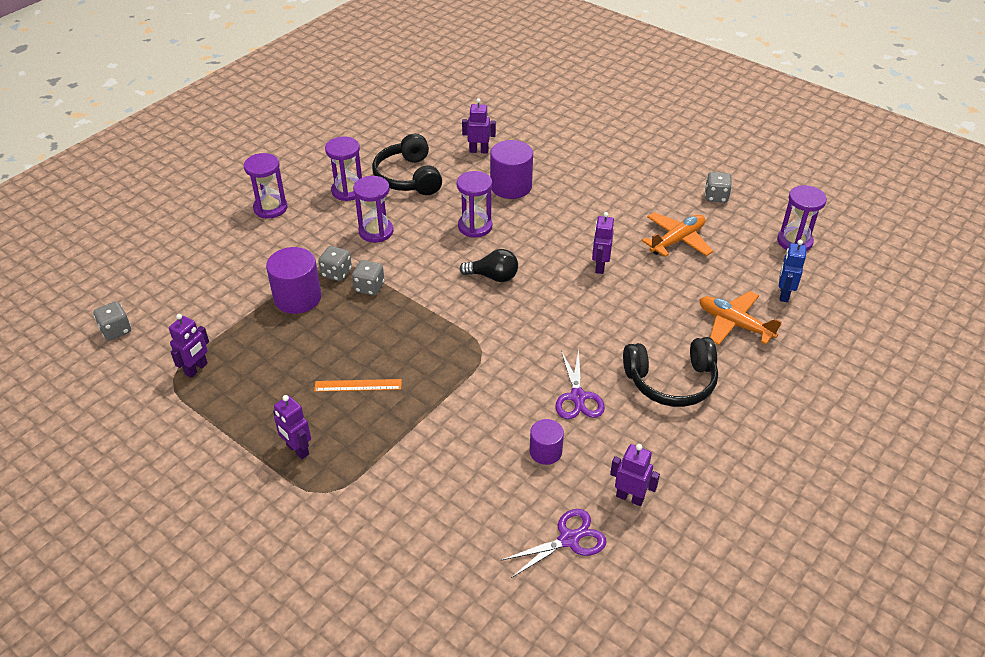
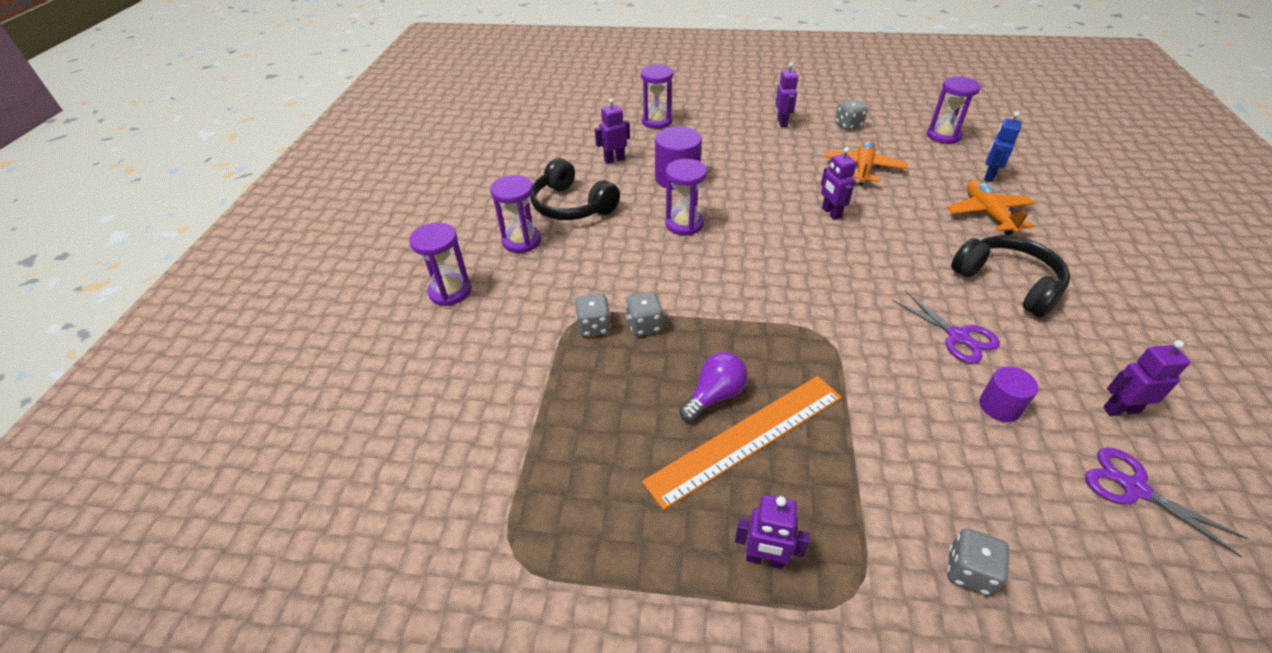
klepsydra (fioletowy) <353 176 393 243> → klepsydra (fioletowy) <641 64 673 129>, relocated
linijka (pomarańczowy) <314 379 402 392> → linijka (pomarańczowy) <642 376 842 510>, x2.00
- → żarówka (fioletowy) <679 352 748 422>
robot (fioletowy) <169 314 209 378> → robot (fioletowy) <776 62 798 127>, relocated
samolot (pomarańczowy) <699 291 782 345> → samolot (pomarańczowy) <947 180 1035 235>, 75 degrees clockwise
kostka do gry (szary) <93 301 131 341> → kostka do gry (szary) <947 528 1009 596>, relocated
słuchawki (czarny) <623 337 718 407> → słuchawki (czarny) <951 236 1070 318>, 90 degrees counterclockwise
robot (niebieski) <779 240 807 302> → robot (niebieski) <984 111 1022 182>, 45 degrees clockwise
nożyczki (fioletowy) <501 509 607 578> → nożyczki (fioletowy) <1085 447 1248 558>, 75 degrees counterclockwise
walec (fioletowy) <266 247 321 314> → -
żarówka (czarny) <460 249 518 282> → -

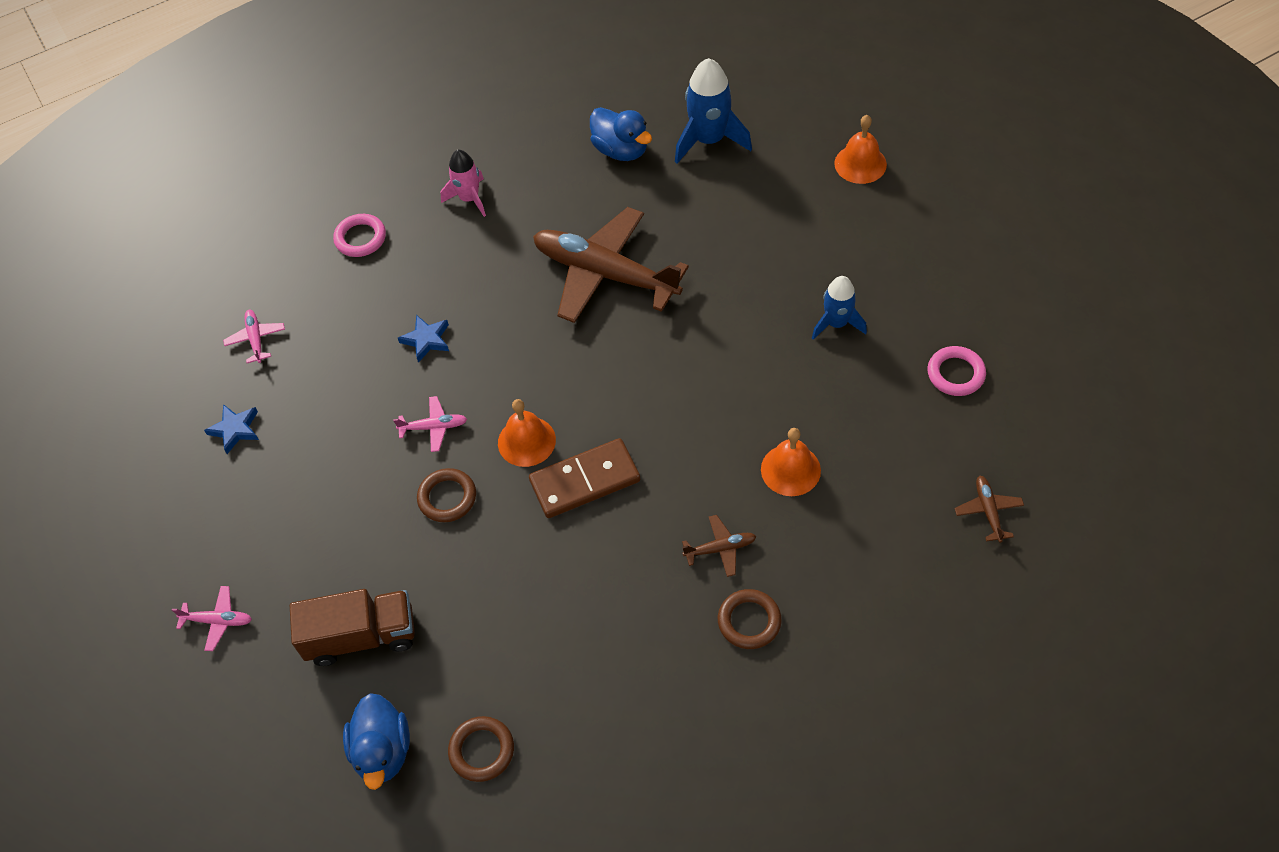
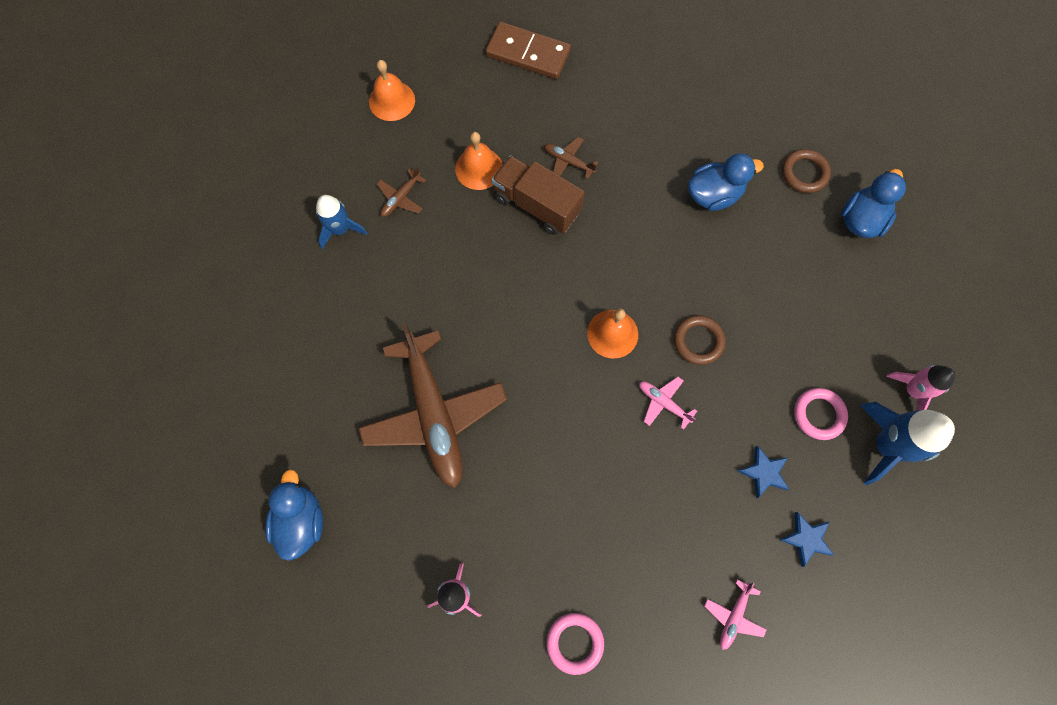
dzwonek (pomarańczowy) <834 115 887 184> → dzwonek (pomarańczowy) <369 60 415 121>, relocated
samolot (brązowy) <955 476 1024 543> → samolot (brązowy) <377 167 426 217>, relocated
kostka domina (brązowy) <529 438 640 518> → kostka domina (brązowy) <486 22 571 79>, relocated
ciężarówka (brązowy) <290 589 415 666> → ciężarówka (brązowy) <491 155 585 235>, relocated
- → kaczka (niebieski) <688 153 764 211>
gwiazda (niebieski) <398 315 449 363> → gwiazda (niebieski) <738 446 789 498>, relocated
pierścień (różowy) <927 346 986 396> → pierścień (różowy) <794 388 848 440>, relocated
rakieta (niebieski) <675 58 752 164> → rakieta (niebieski) <860 402 955 485>, relocated
samolot (różowy) <172 586 252 651> → rakieta (różowy) <886 365 956 411>
pierścień (brązowy) <718 589 782 649> → -

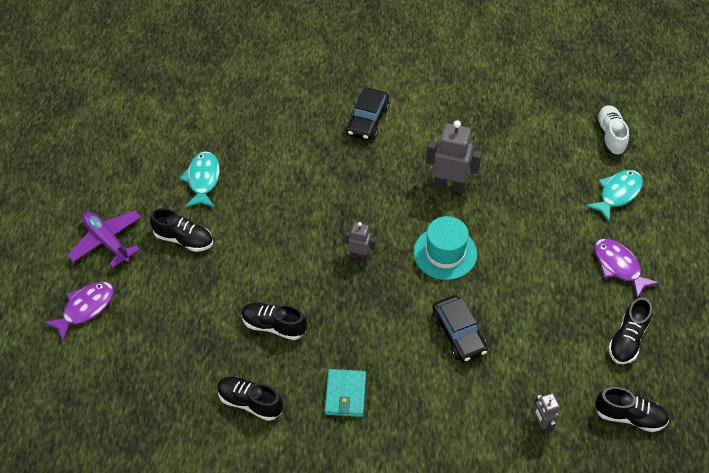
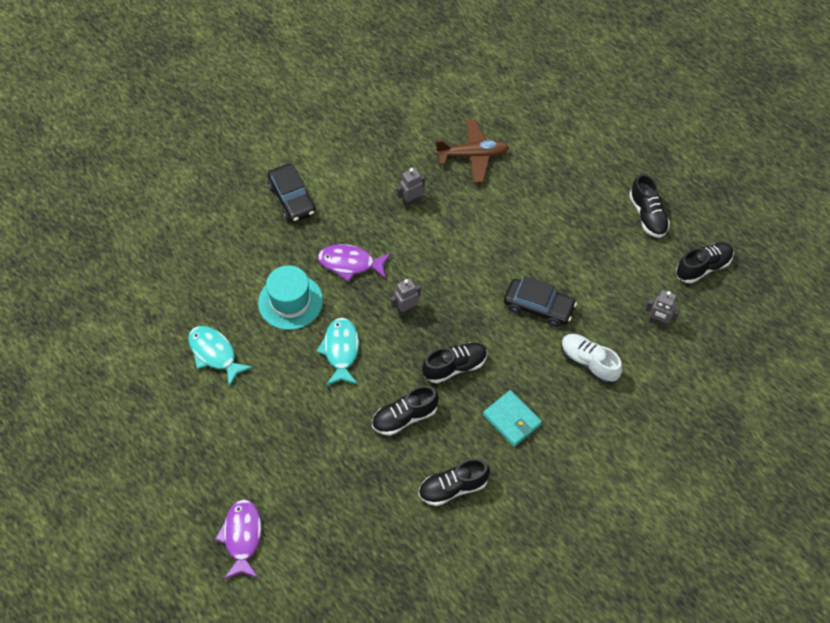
kapelusz (turkusowy) <414 216 477 280> → kapelusz (turkusowy) <258 265 323 330>, relocated
ryba (turkusowy) <586 170 643 222> → ryba (turkusowy) <316 317 359 385>, relocated
ryba (fioletowy) <594 239 659 298> → ryba (fioletowy) <318 244 391 282>, relocated
robot (szary) <426 120 482 193> → robot (szary) <397 168 425 207>, x0.56
but (czarny) <150 208 213 252> → but (czarny) <422 342 487 383>, relocated
- → samolot (brązowy) <435 119 509 183>
but (biały) <596 105 629 156> → but (biały) <561 334 622 384>, relocated
samolot (fioletowy) <68 211 141 268> → -

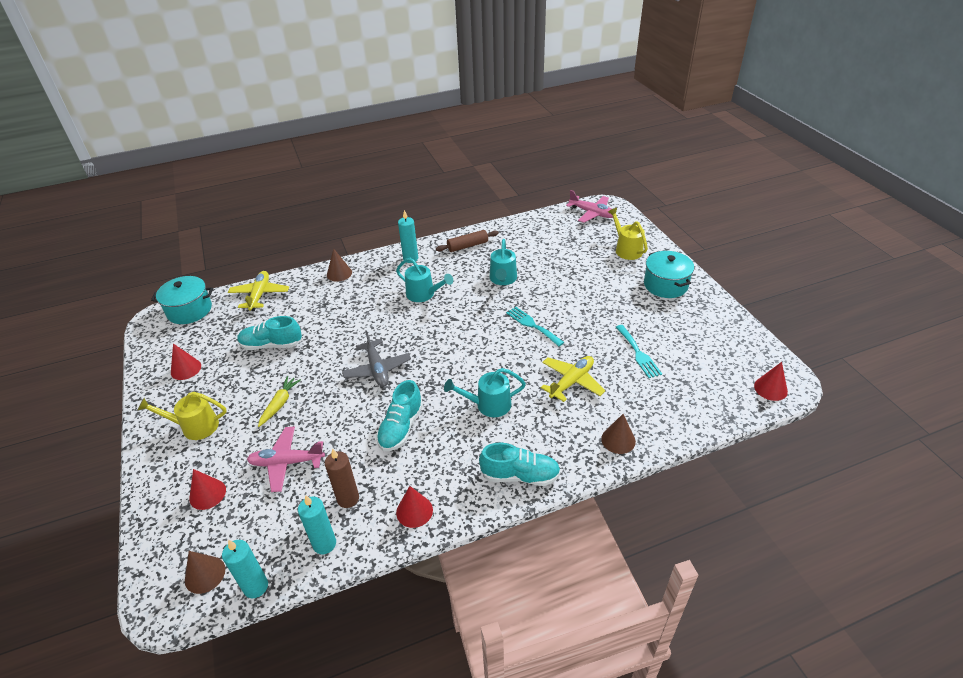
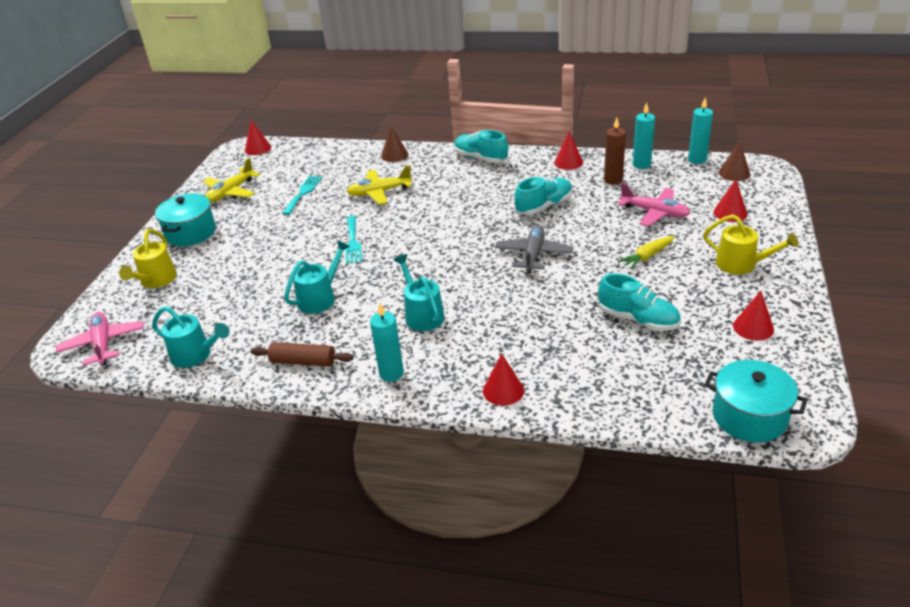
konewka (turkusowy) <444 368 526 417> → konewka (turkusowy) <152 306 229 368>, relocated
samolot (żółty) <228 271 289 311> → samolot (żółty) <203 158 260 202>, relocated
stożek (brązowy) <327 249 352 282> → stożek (czerwony) <483 354 524 406>

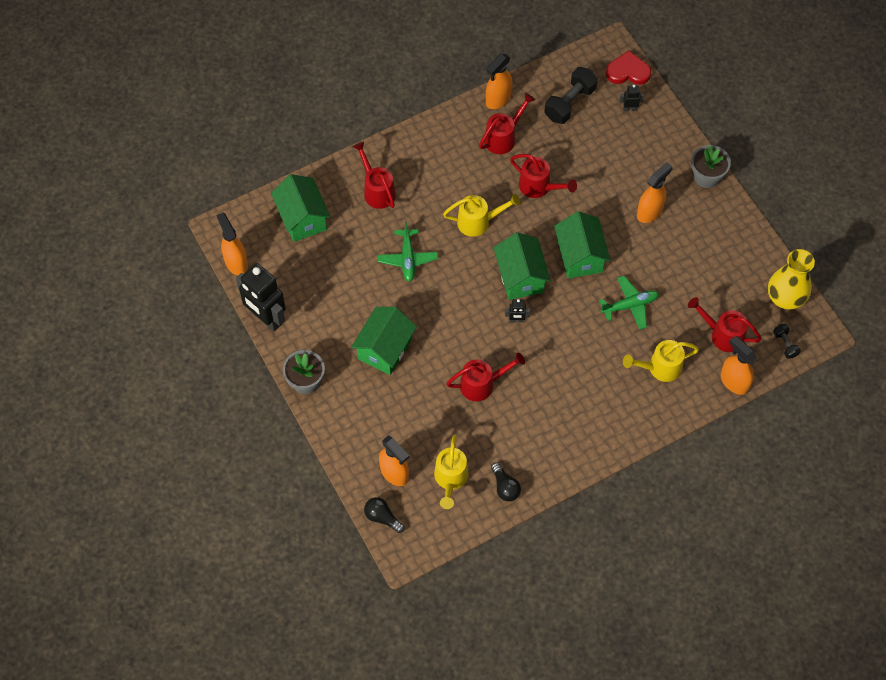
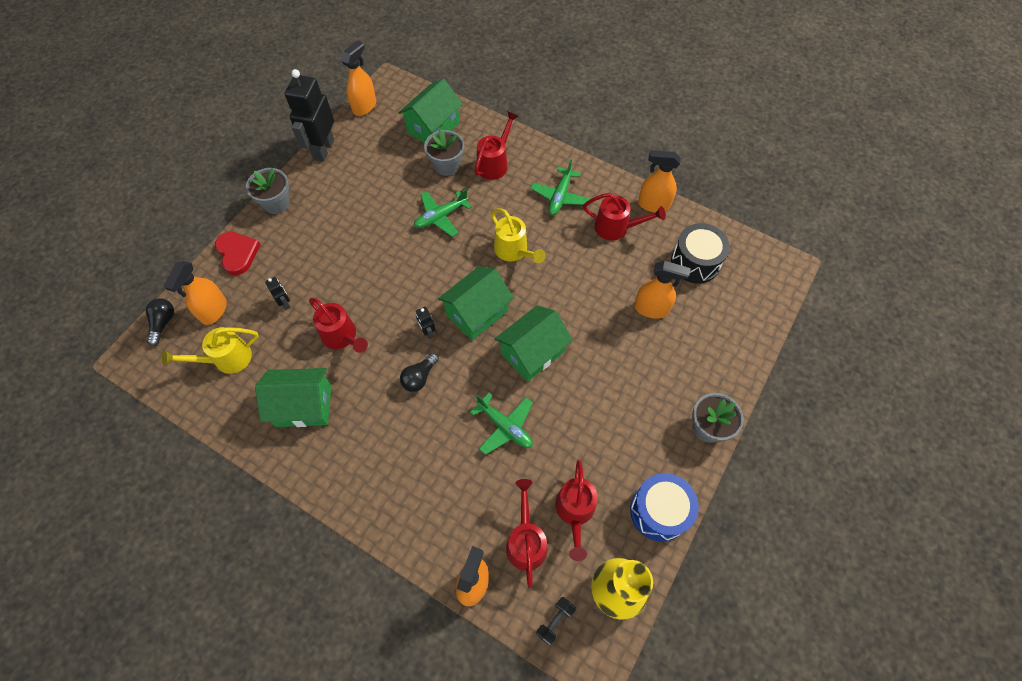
serce (czerwony) <606 50 651 85> → serce (czerwony) <215 232 261 275>, relocated
domek (zielony) <351 307 417 375> → domek (zielony) <255 368 332 427>, relocated
robot (czarny) <620 85 644 111> → robot (czarny) <265 277 291 310>, relocated
żarówka (czarny) <491 462 521 501> → żarówka (czarny) <400 353 439 392>, relocated
- → doniczka (szary) <424 129 464 176>
- → samolot (zielony) <531 160 590 215>
konewka (czerwony) <510 154 577 198> → konewka (czerwony) <555 460 598 561>, relocated
- → bęben (niebieski) <630 473 699 542>
spryskiwacz (pomarańczowy) <637 162 673 223> → spryskiwacz (pomarańczowy) <634 261 691 319>, relocated
hantel (czarny) <544 67 598 124> → bęben (czarny) <671 223 730 284>
konewka (żółty) <623 340 699 382> → -

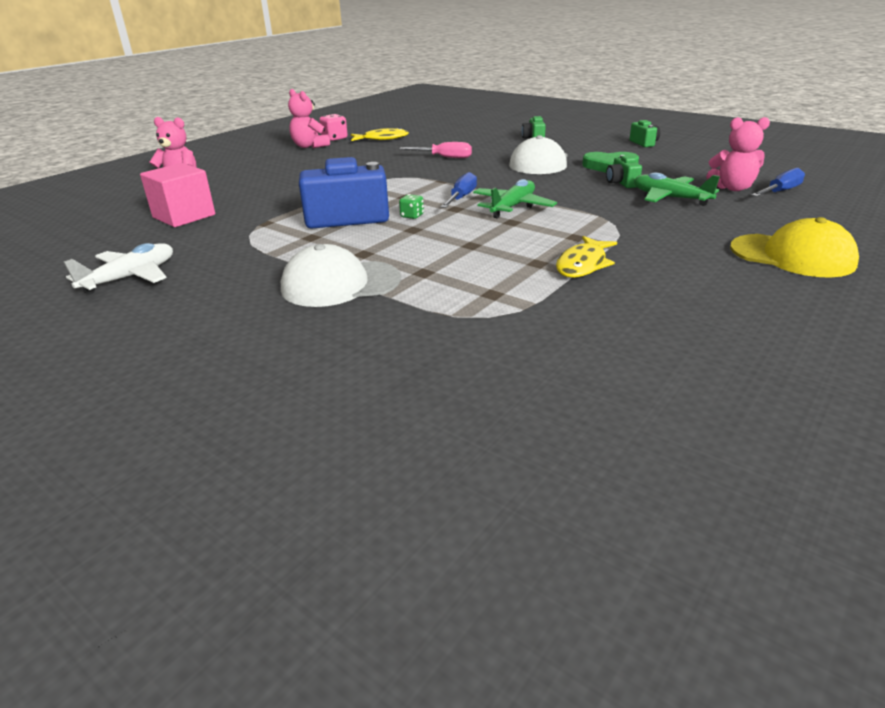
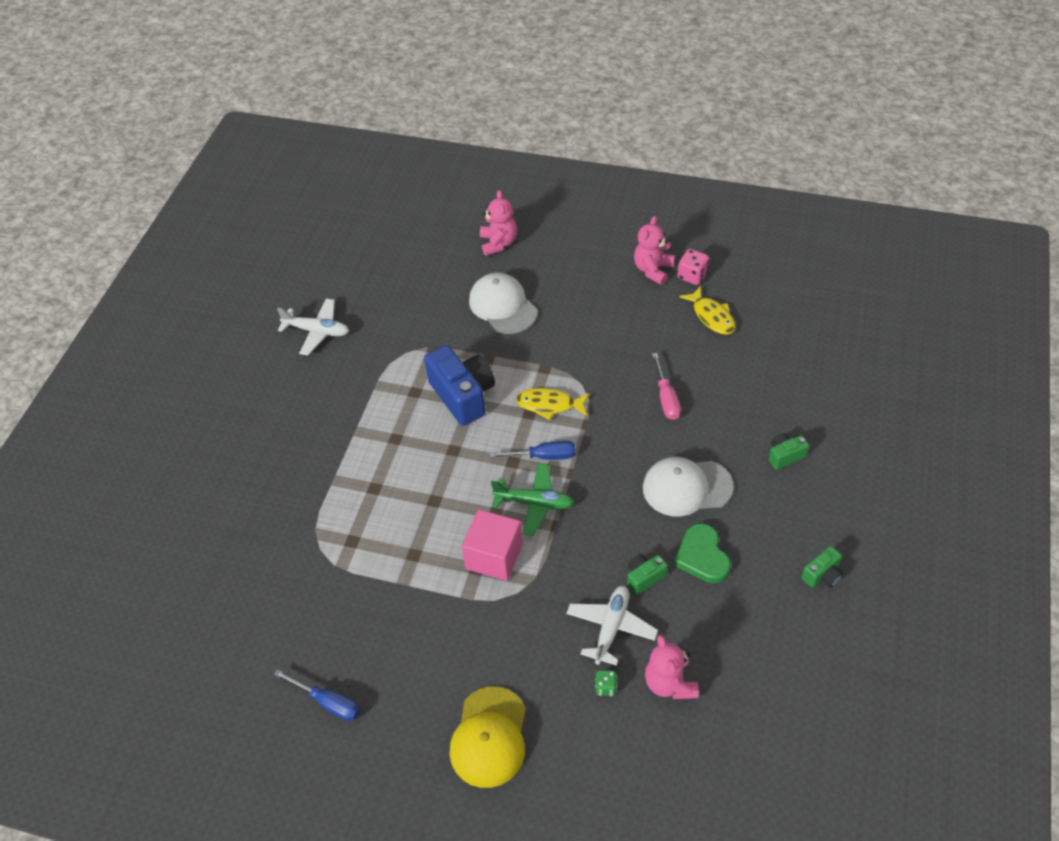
śrubokręt (niebieski) <751 168 805 197> → śrubokręt (niebieski) <274 670 360 721>, relocated
sześcian (różowy) <140 163 215 227> → sześcian (różowy) <462 509 523 581>, relocated
czapka (biały) <281 244 401 307> → czapka (biały) <469 273 538 334>, relocated
ryba (żółty) <556 236 617 278> → ryba (żółty) <516 388 590 420>, relocated
samolot (zielony) <634 172 720 206> → samolot (biały) <566 586 658 666>
kostka do gry (zielony) <399 194 424 219> → kostka do gry (zielony) <595 670 617 696>, relocated

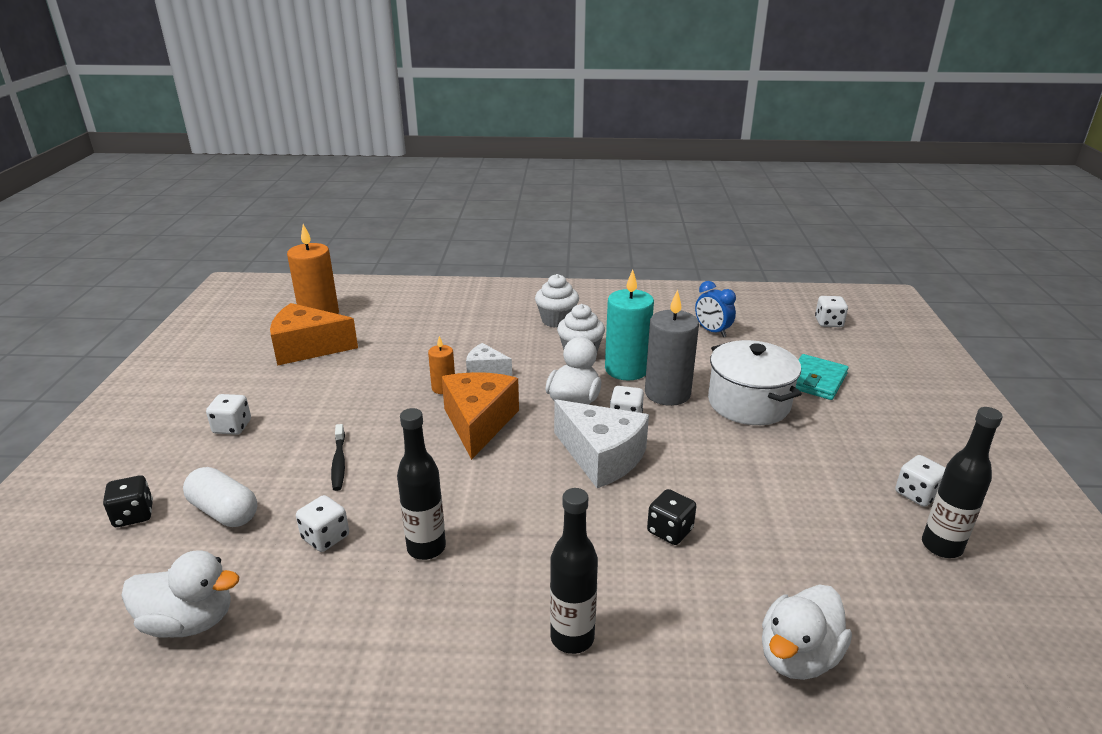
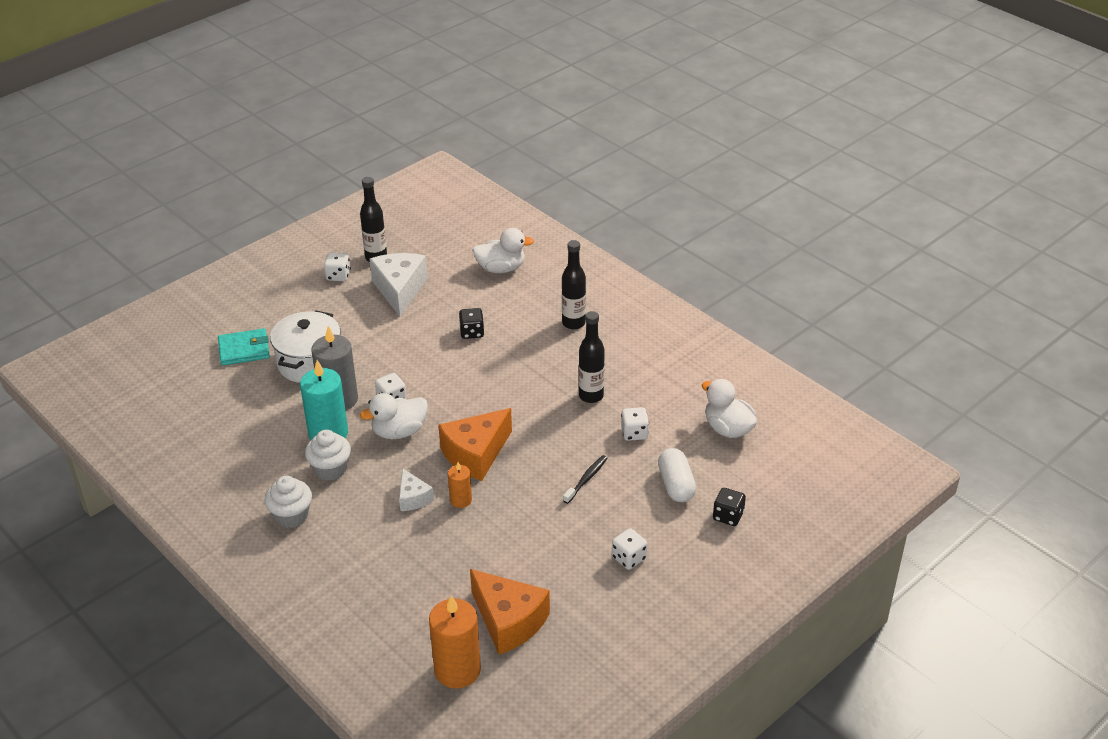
ser (biały) <554 400 649 488> → ser (biały) <370 253 428 317>, relocated
budzik (niebieski) <695 281 736 337> → -
kostka do gry (biały) <815 296 848 327> → -

